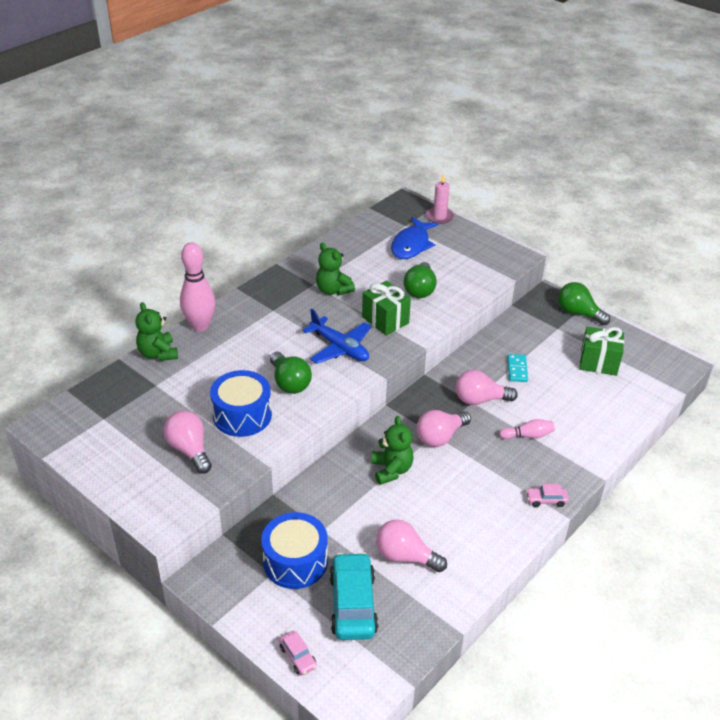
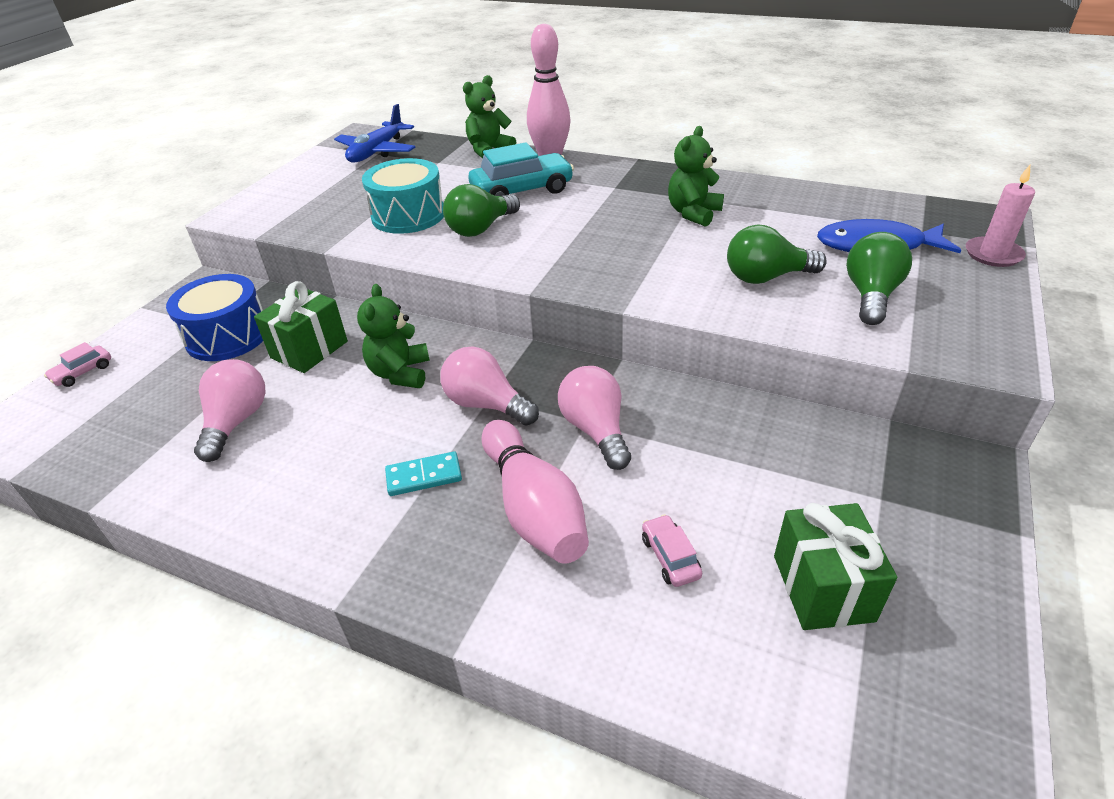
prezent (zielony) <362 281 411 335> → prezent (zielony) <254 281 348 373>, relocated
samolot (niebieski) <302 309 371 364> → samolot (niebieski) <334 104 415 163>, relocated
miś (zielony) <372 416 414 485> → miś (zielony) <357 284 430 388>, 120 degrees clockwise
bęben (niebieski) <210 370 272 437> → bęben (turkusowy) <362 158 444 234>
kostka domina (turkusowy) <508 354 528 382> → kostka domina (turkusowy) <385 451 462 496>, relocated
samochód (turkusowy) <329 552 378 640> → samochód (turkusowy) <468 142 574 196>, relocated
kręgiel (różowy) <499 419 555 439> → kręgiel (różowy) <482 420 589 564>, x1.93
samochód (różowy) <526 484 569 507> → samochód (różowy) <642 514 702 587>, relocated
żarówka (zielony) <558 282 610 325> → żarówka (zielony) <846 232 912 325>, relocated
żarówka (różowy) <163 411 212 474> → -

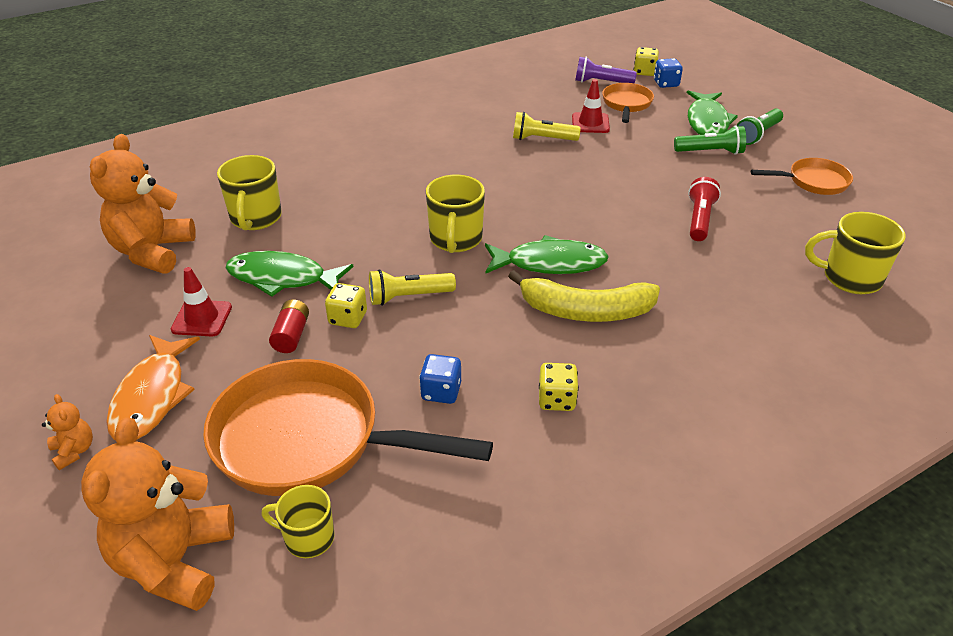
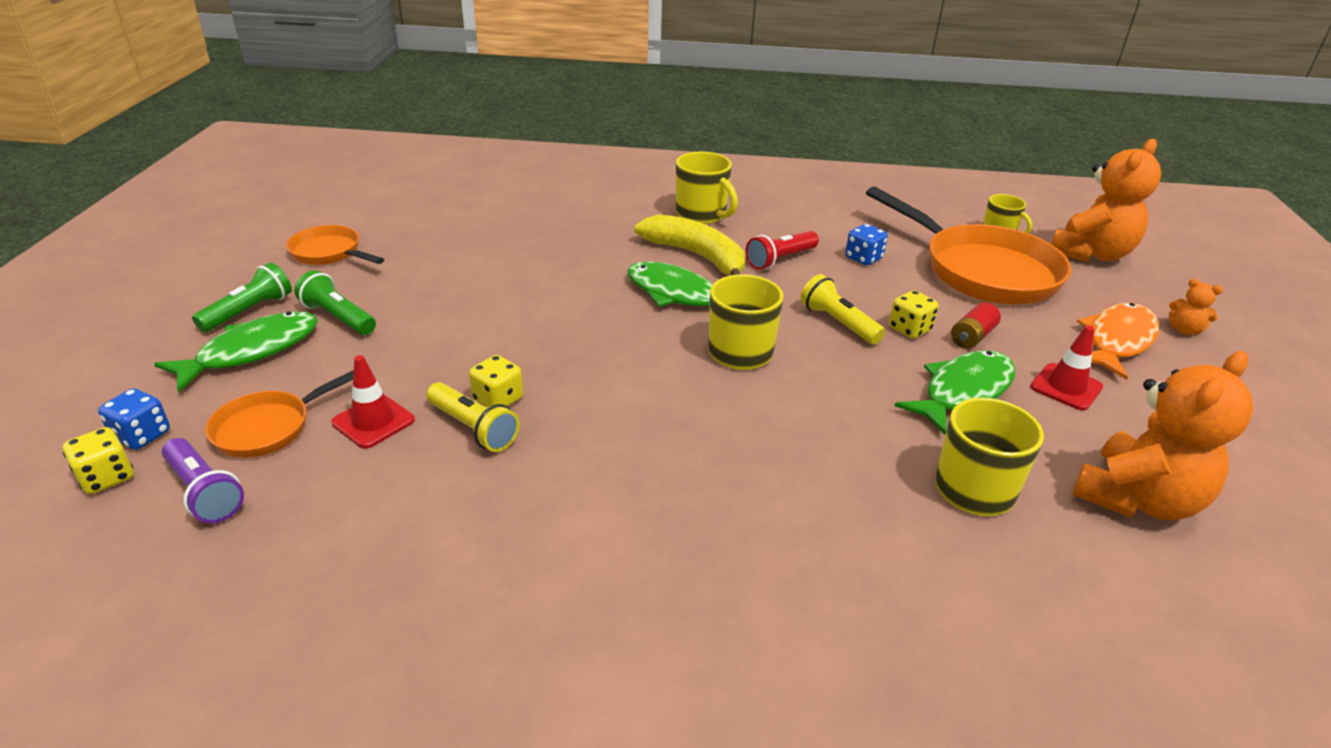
latarka (zielony) <736 109 783 145> → latarka (zielony) <192 262 292 332>, 45 degrees counterclockwise
kostka do gry (żółty) <539 363 579 411> → kostka do gry (żółty) <469 355 523 407>, relocated
kubek (żółty) <805 212 906 294> → kubek (żółty) <676 152 738 224>, relocated
latarka (czerwony) <688 177 721 241> → latarka (czerwony) <746 231 819 270>, relocated
latarka (żółty) <369 269 456 306> → latarka (żółty) <801 274 885 344>, 150 degrees counterclockwise
ryba (zielony) <226 251 354 297> → ryba (zielony) <895 350 1015 435>, 90 degrees counterclockwise
miś (pomarańczowy) <42 394 93 470> → miś (pomarańczowy) <1169 279 1223 335>, 60 degrees counterclockwise

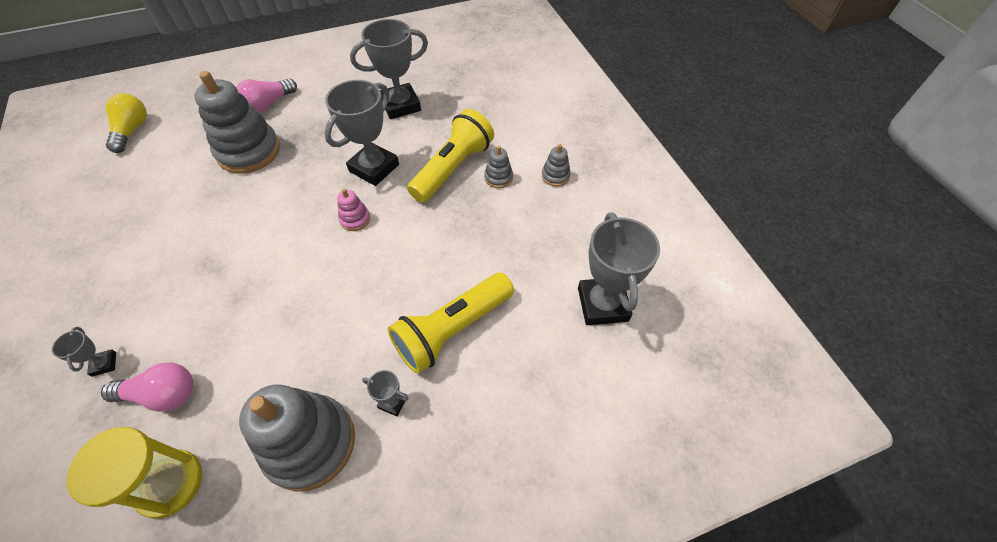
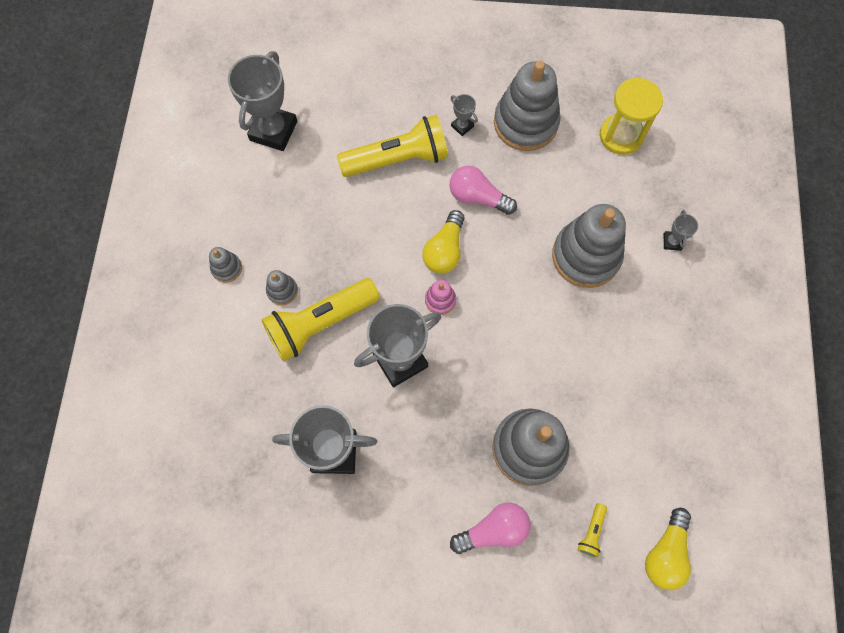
- → żarówka (żółty) <422 210 465 274>
żarówka (różowy) <101 362 193 412> → żarówka (różowy) <450 165 517 215>, relocated
- → zabawka nakładanka (szary) <552 204 626 288>
- → latarka (żółty) <578 503 607 558>

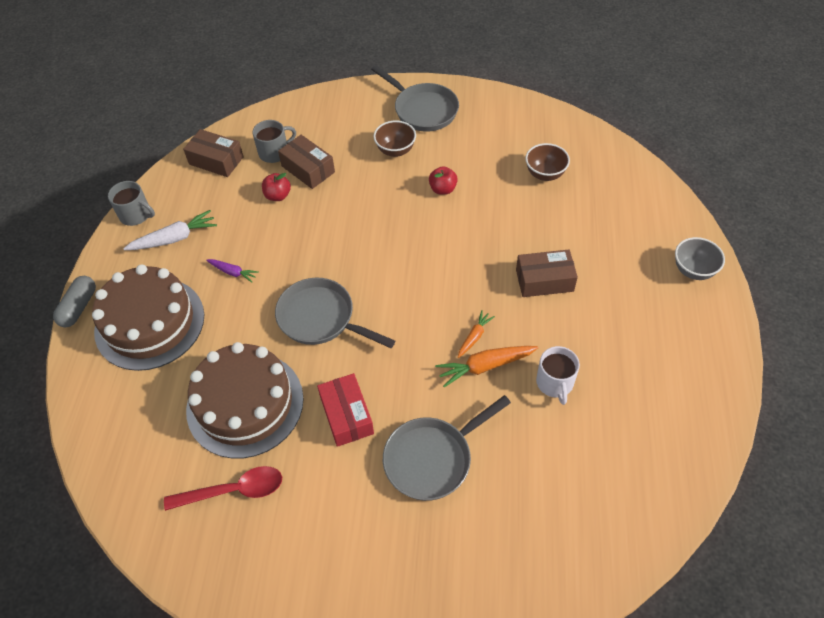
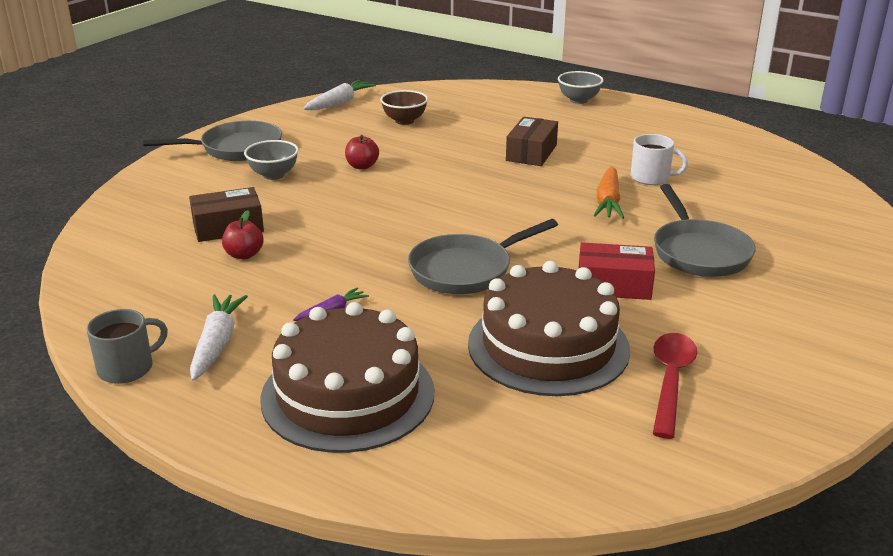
miska (brązowy) <374 121 416 157> → miska (szary) <244 140 299 180>
- → marchewka (biały) <303 80 376 110>
kapsułka (szary) <53 276 96 327> → -
pudełko (brązowy) <183 129 244 177> → -
kubek (szary) <252 120 296 163> → -
marchewka (pomarańczowy) <458 310 495 358> → -

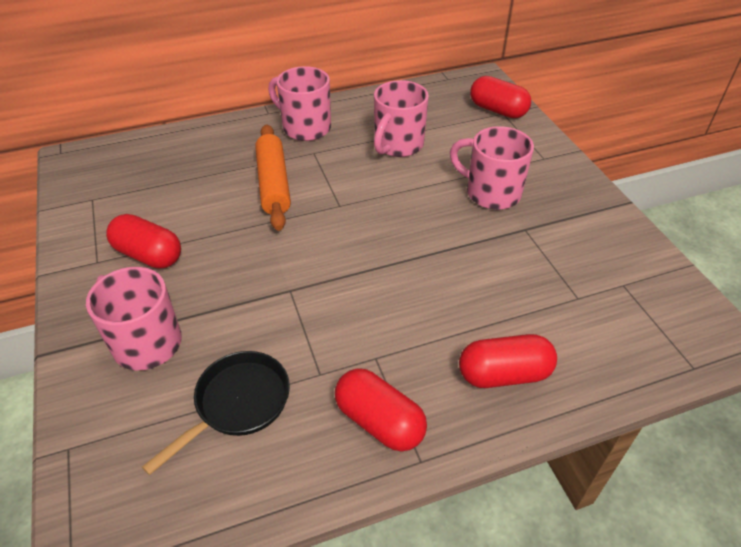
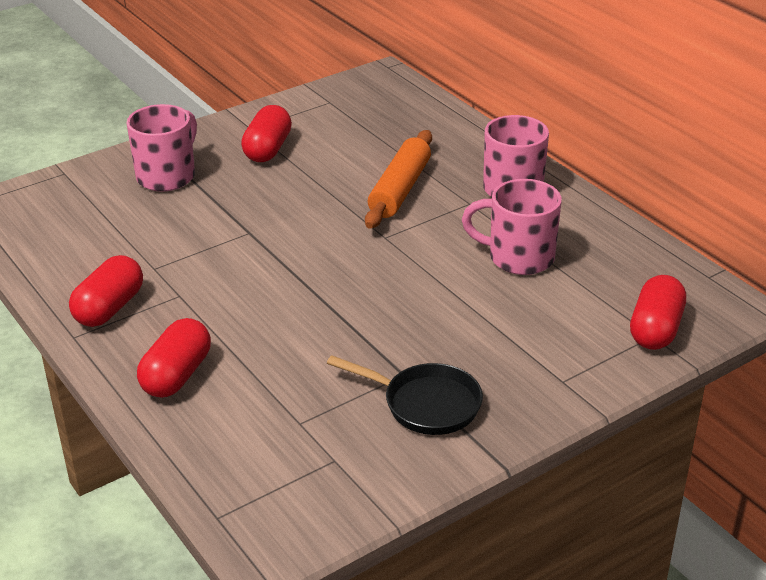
kapsułka (czerwony) <459 334 557 388> → kapsułka (czerwony) <137 318 211 398>, 45 degrees clockwise
patelnia (czarny) <142 351 290 475> → patelnia (czarny) <327 355 483 435>, relocated
wałek do ciasta (pomarańczowy) <255 124 291 231> → wałek do ciasta (pomarańczowy) <365 130 432 229>, 45 degrees counterclockwise
kubek (różowy) <450 126 534 210> → -

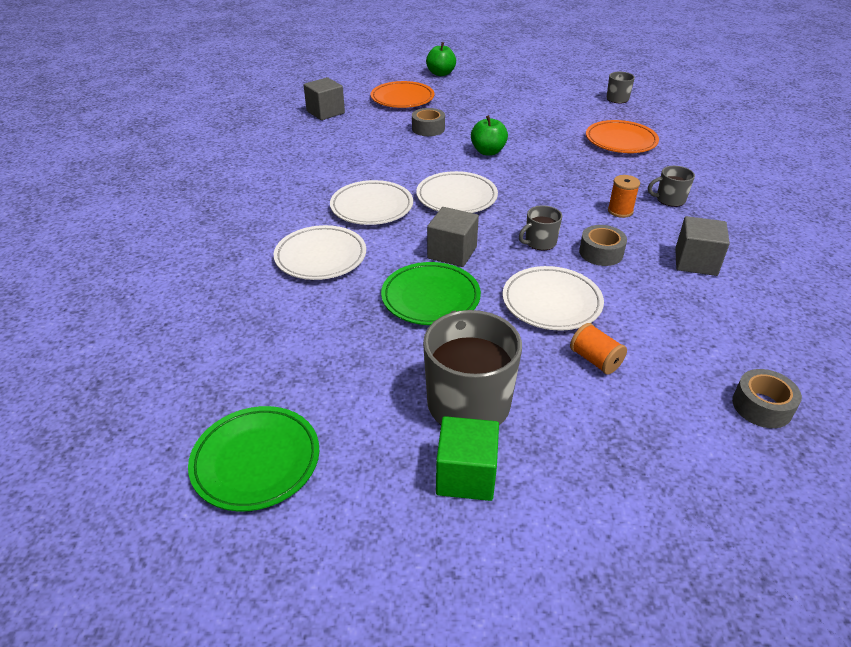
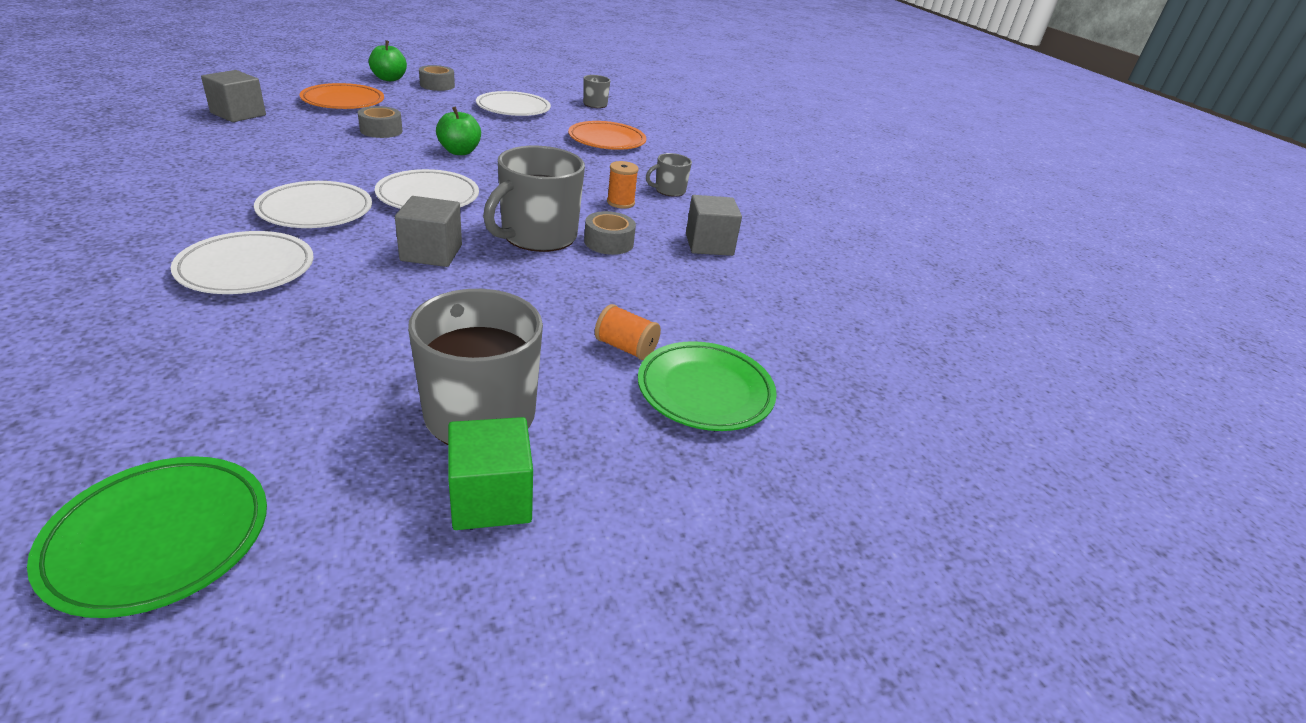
taśma klejąca (szary) <732 369 802 428> → taśma klejąca (szary) <419 65 455 91>, relocated
talerz (biały) <503 266 604 331> → talerz (biały) <476 91 551 116>, relocated
kubek (szary) <519 205 562 251> → kubek (szary) <483 146 585 252>, x2.02
talerz (zielony) <381 262 481 325> → talerz (zielony) <638 341 777 431>, relocated

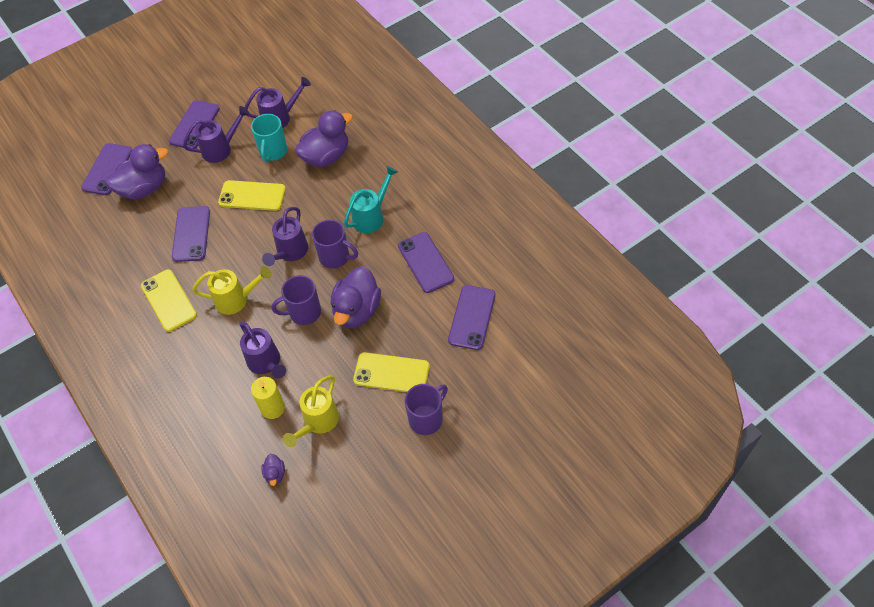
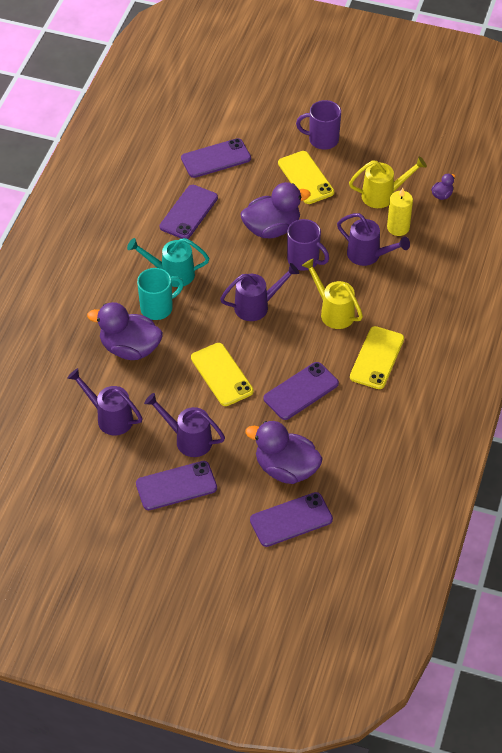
kubek (turkusowy) <251 114 287 162> → kubek (turkusowy) <137 268 184 320>, relocated
konewka (fioletowy) <240 321 286 379> → konewka (fioletowy) <337 213 410 266>, 105 degrees clockwise
kubek (fioletowy) <312 220 358 269> → -

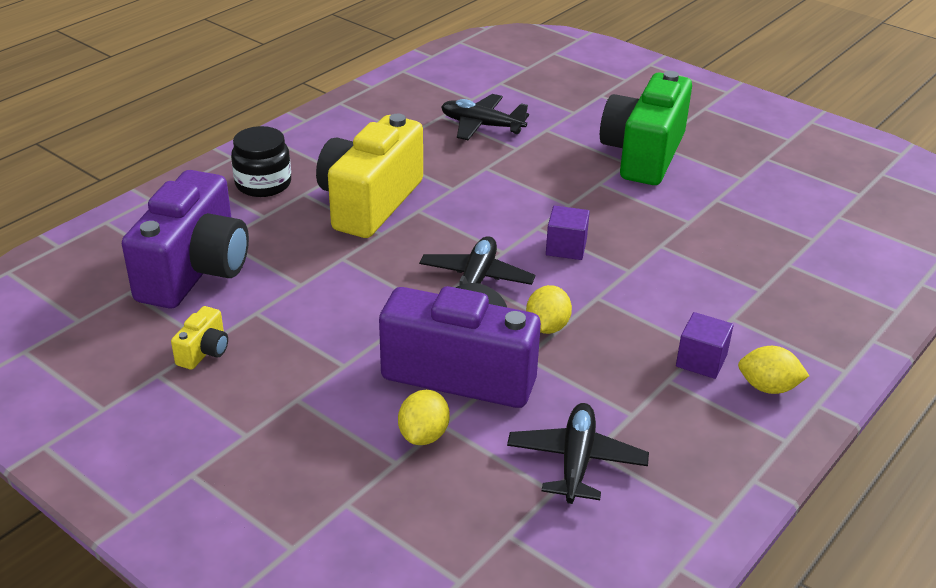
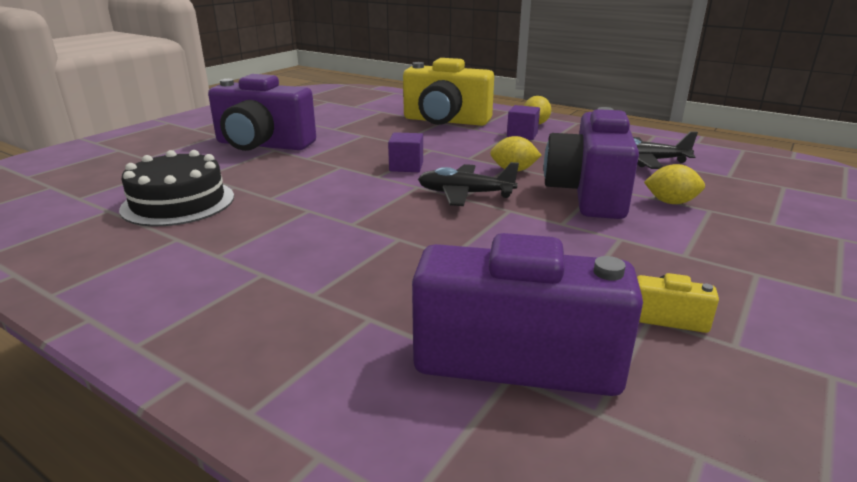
samolot (czarny) <441 94 529 140> → tort (czarny) <119 150 234 226>
aparat fotograficzny (zielony) <600 71 692 185> → aparat fotograficzny (fioletowy) <208 74 316 151>
aparat fotograficzny (żółty) <316 114 423 238> → aparat fotograficzny (żółty) <403 58 494 126>, relocated
słoik (czarny) <231 126 291 197> → -

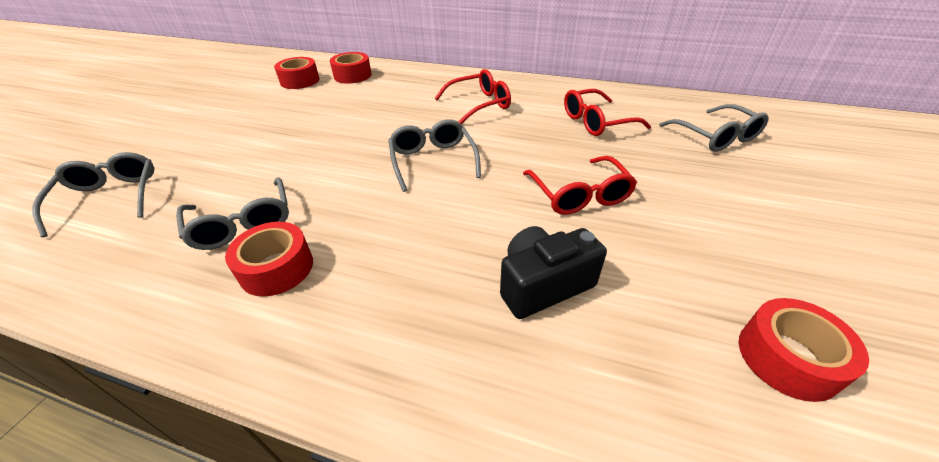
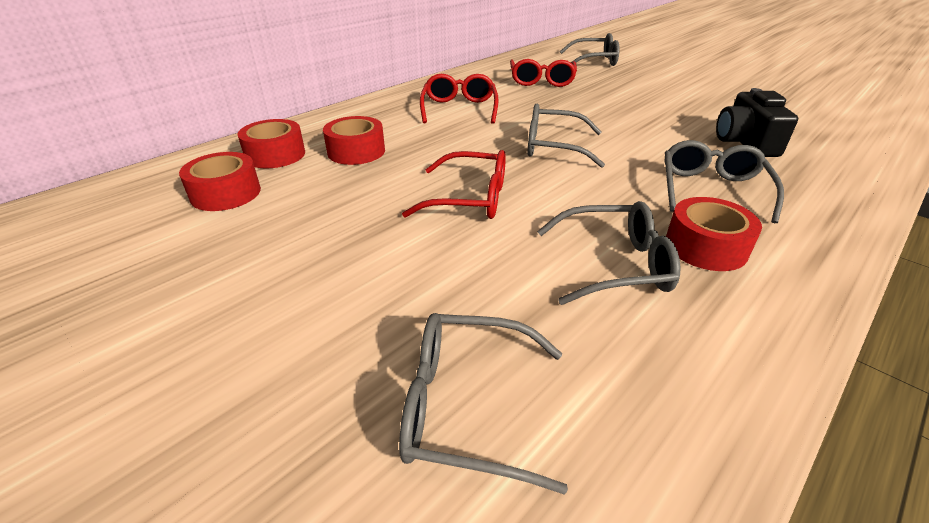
taśma klejąca (czerwony) <739 298 869 402> → taśma klejąca (czerwony) <323 116 385 165>, relocated
okulary (czerwony) <523 156 637 215> → okulary (czerwony) <402 150 506 219>, relocated
- → okulary (szary) <664 140 784 223>

